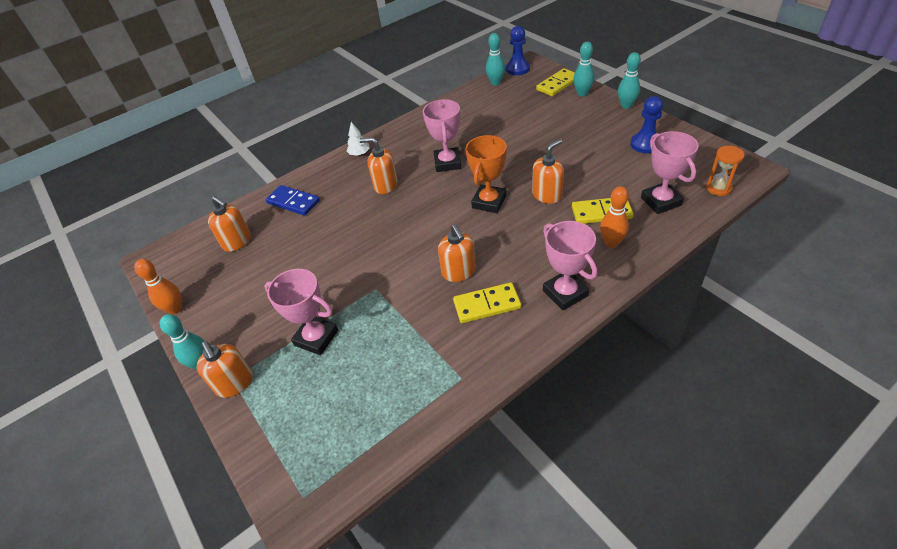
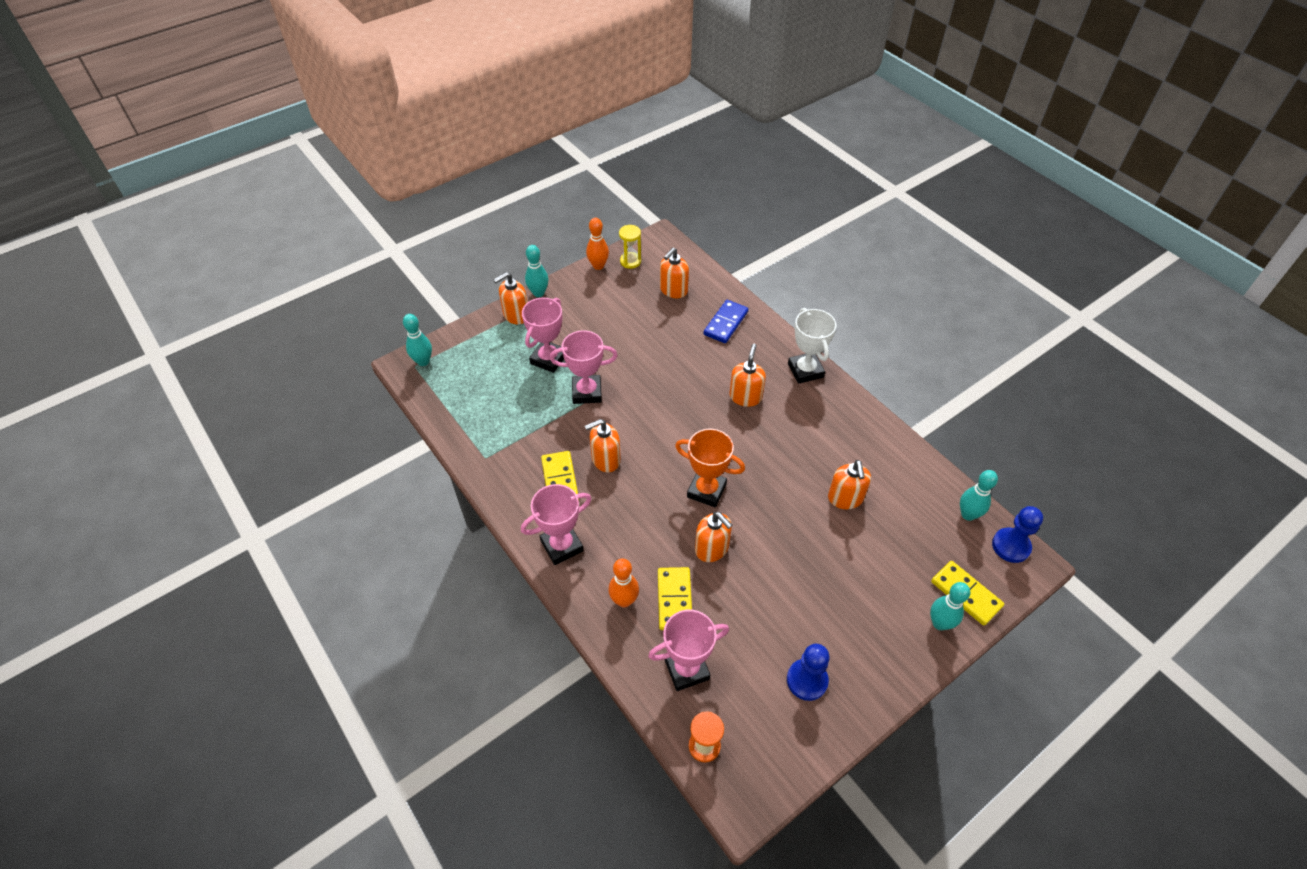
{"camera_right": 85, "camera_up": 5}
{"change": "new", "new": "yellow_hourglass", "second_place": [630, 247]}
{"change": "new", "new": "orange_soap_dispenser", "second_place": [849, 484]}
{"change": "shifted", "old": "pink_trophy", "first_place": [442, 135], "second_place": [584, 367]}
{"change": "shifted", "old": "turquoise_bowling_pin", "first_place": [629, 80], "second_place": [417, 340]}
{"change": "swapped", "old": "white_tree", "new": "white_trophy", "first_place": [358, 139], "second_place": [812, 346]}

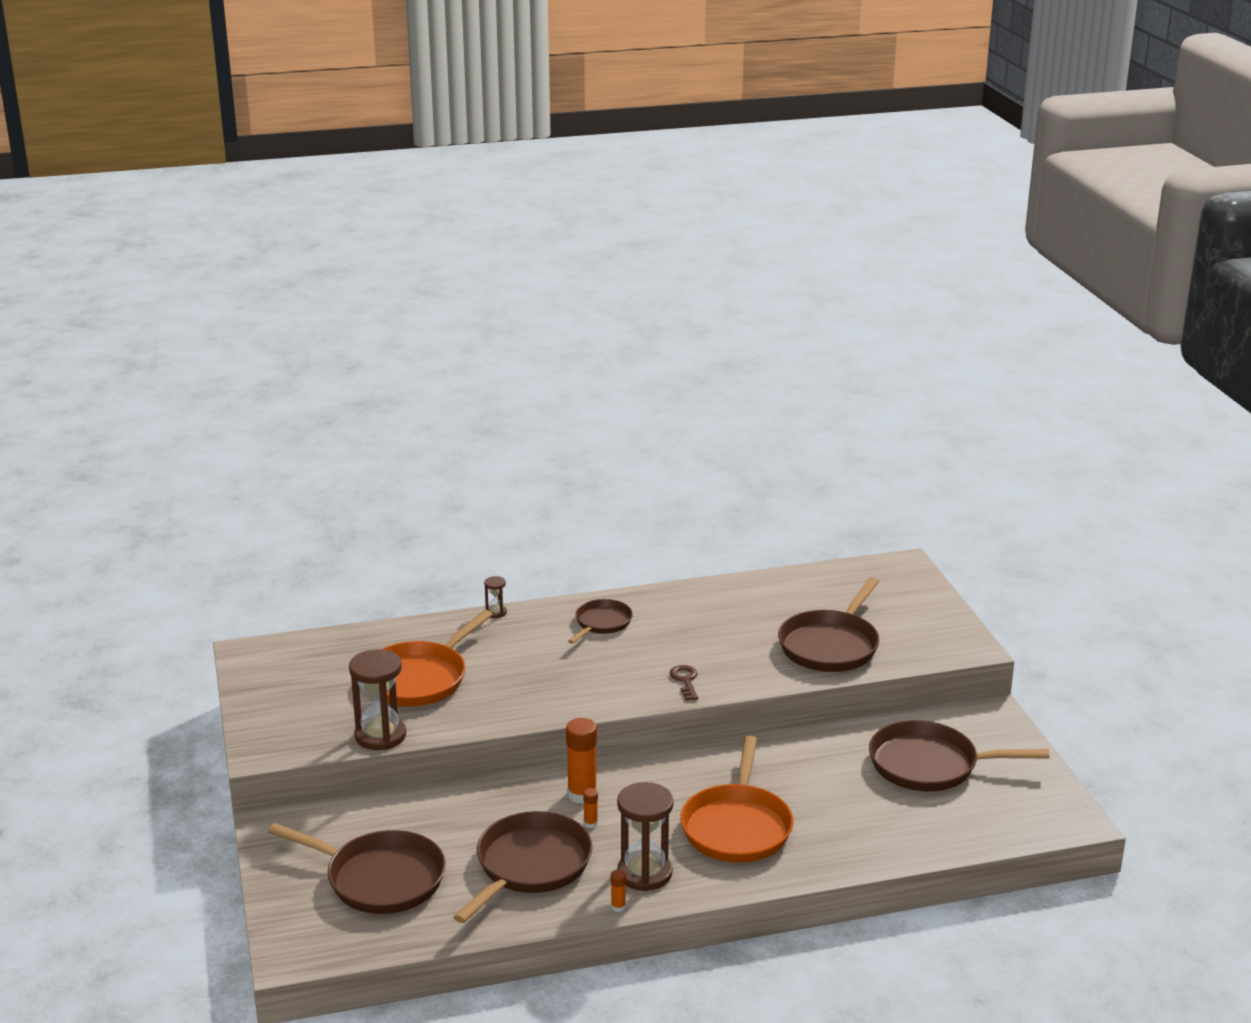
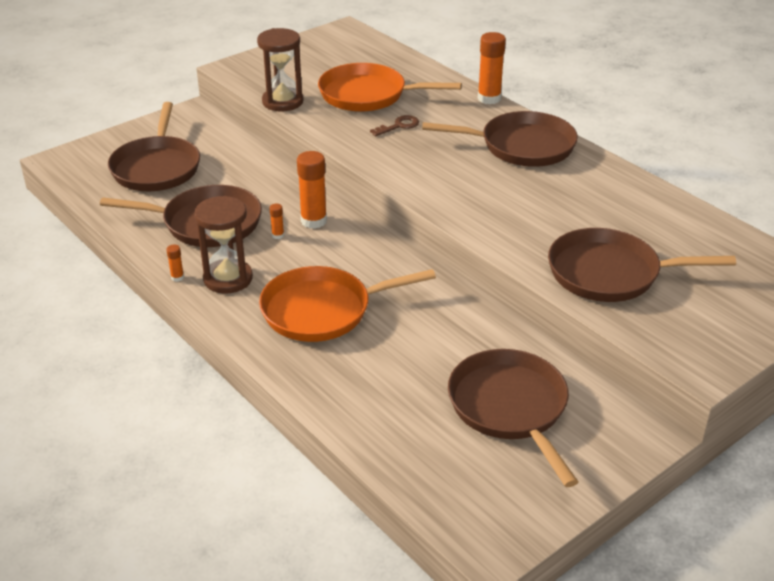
{"camera_right": 65, "camera_up": 10}
{"change": "shifted", "old": "brown_key", "first_place": [684, 682], "second_place": [394, 125]}
{"change": "swapped", "old": "brown_hourglass", "new": "orange_glue_stick", "first_place": [495, 597], "second_place": [492, 68]}
{"change": "scaled", "old": "brown_pan", "first_place": [600, 621], "second_place": [500, 139], "factor": 1.72}

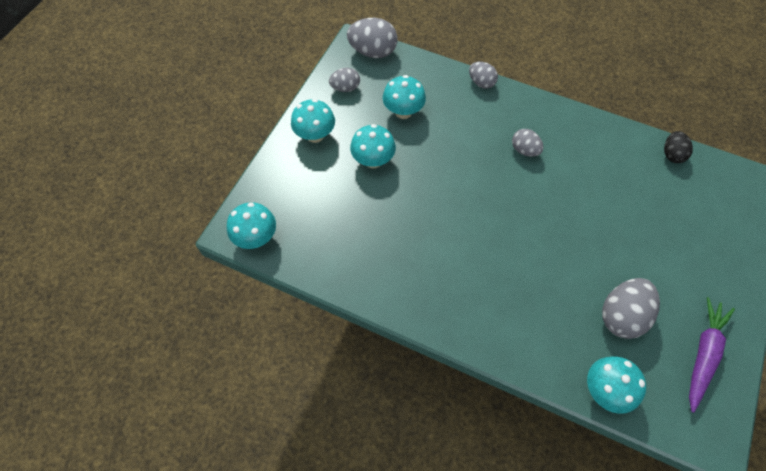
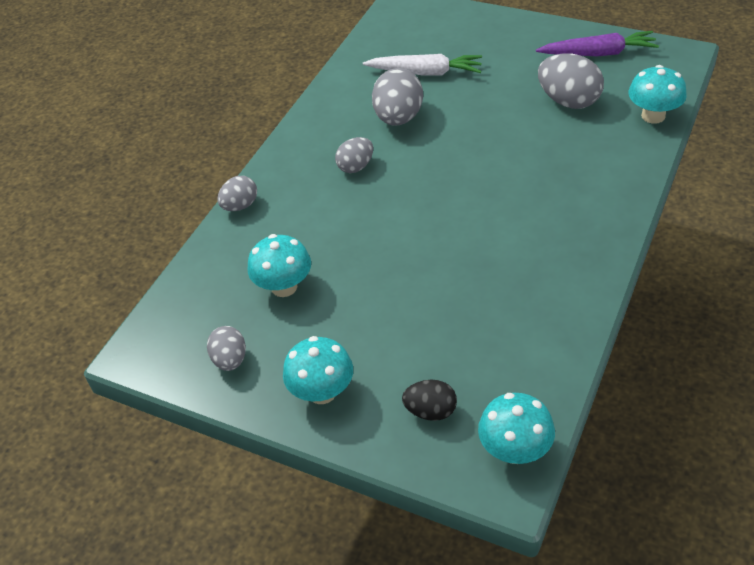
{"camera_right": -85, "camera_up": -15}
{"change": "gone", "old": "turquoise_mushroom", "first_place": [373, 146]}
{"change": "new", "new": "white_carrot", "second_place": [422, 65]}
{"change": "shifted", "old": "grey_egg", "first_place": [372, 38], "second_place": [397, 97]}
{"change": "shifted", "old": "black_egg", "first_place": [678, 147], "second_place": [429, 400]}
{"change": "rotated", "old": "purple_carrot", "first_place": [712, 355], "second_place": [597, 43], "degrees": 150}

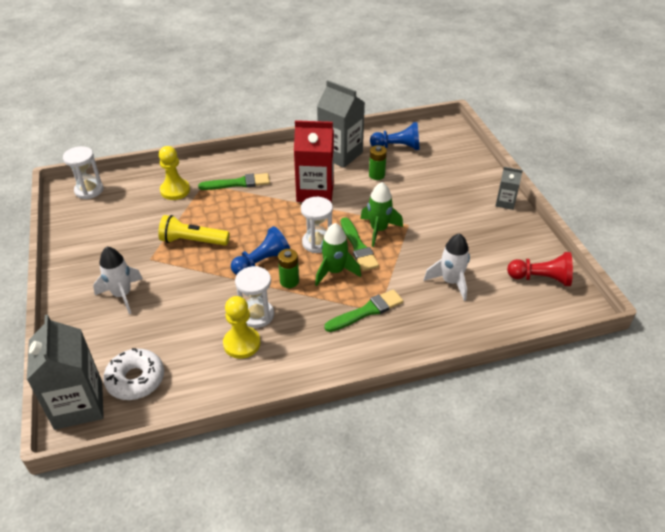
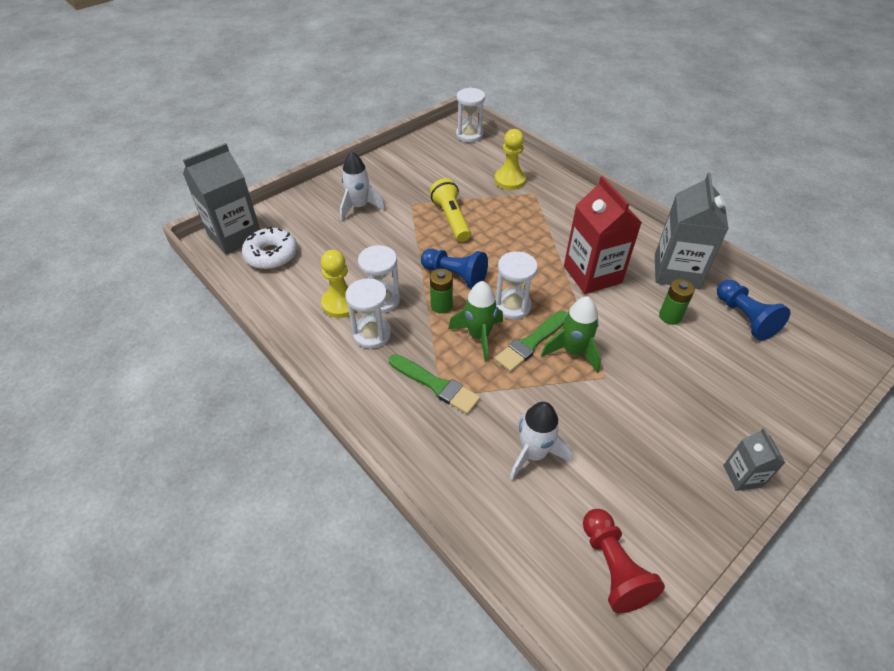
{"camera_right": 65, "camera_up": 5}
{"change": "gone", "old": "green_brush", "first_place": [234, 181]}
{"change": "new", "new": "white_hourglass", "second_place": [368, 313]}

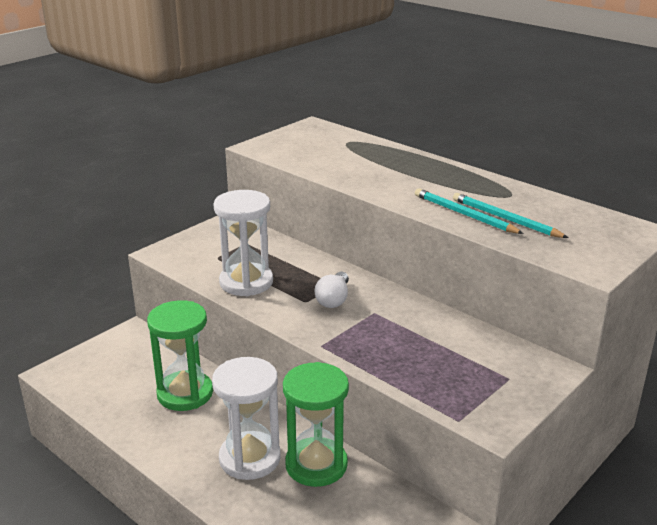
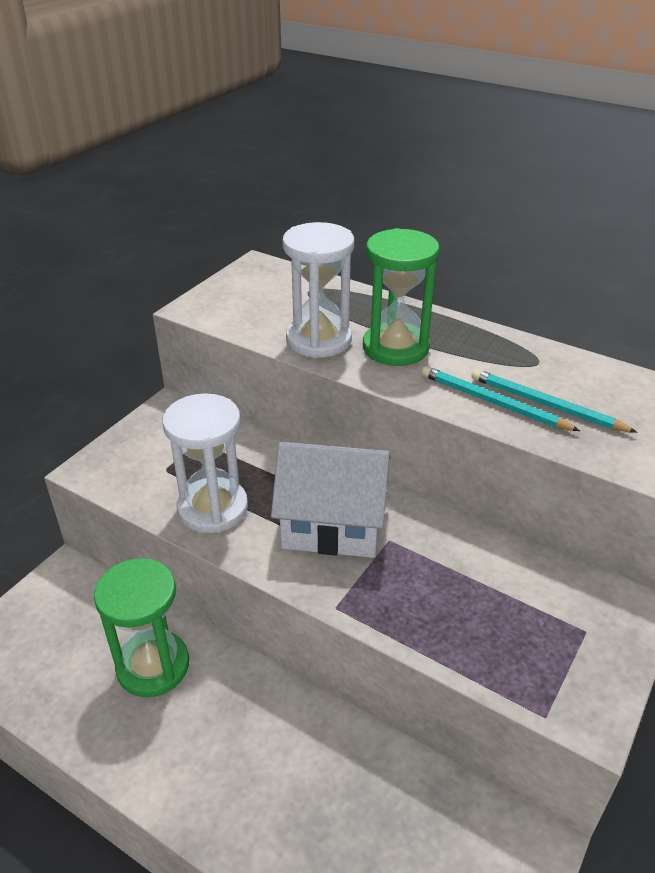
{"camera_right": -10, "camera_up": 10}
{"change": "shifted", "old": "white_hourglass", "first_place": [246, 418], "second_place": [318, 290]}
{"change": "shifted", "old": "green_hourglass", "first_place": [316, 424], "second_place": [401, 297]}
{"change": "swapped", "old": "white_light_bulb", "new": "white_house", "first_place": [332, 289], "second_place": [331, 500]}

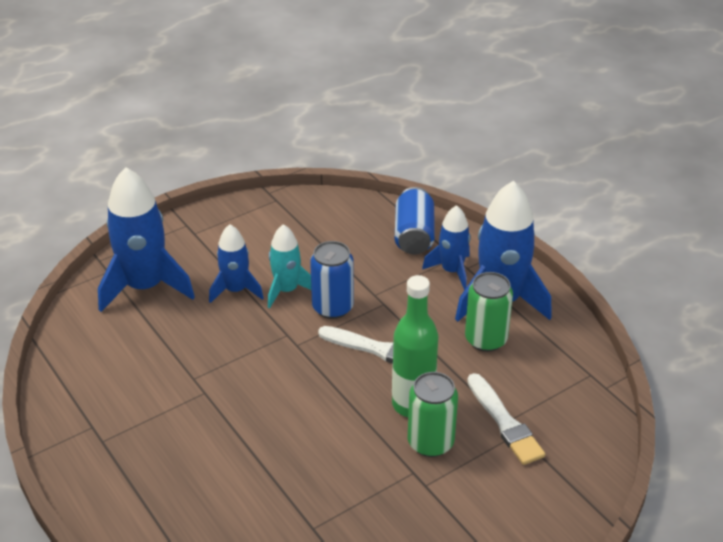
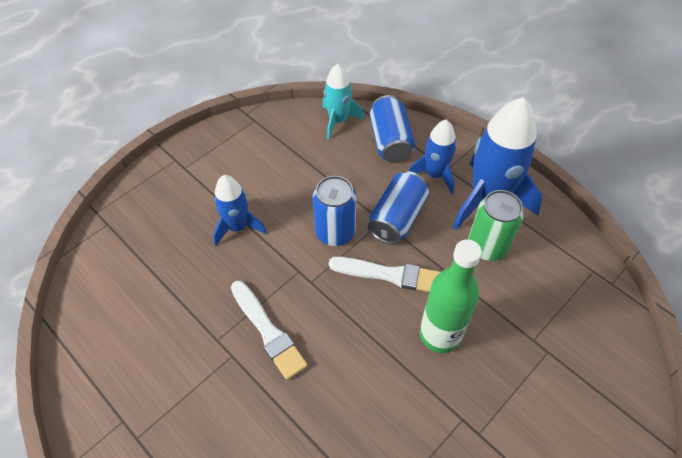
{"camera_right": -10, "camera_up": 15}
{"change": "gone", "old": "blue_rocket", "first_place": [146, 239]}
{"change": "gone", "old": "green_can", "first_place": [433, 414]}
{"change": "new", "new": "blue_can", "second_place": [398, 208]}
{"change": "shifted", "old": "turquoise_rocket", "first_place": [289, 266], "second_place": [343, 101]}
{"change": "shifted", "old": "white_brush", "first_place": [506, 419], "second_place": [269, 330]}

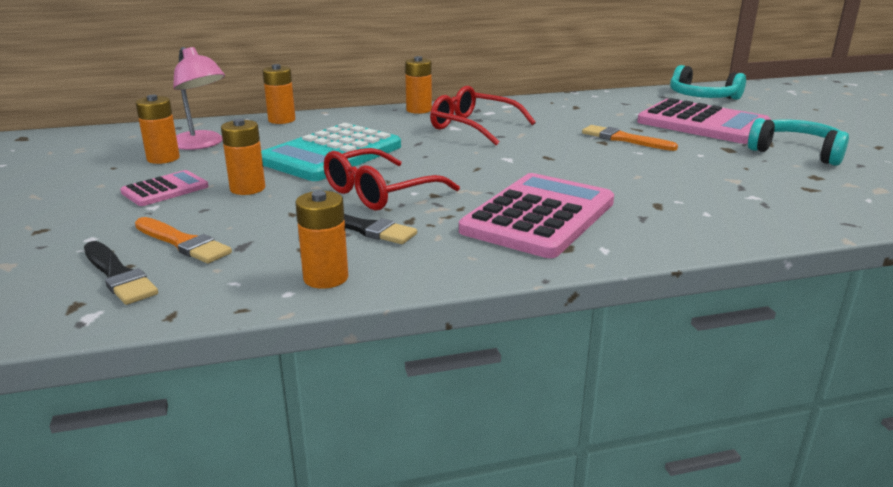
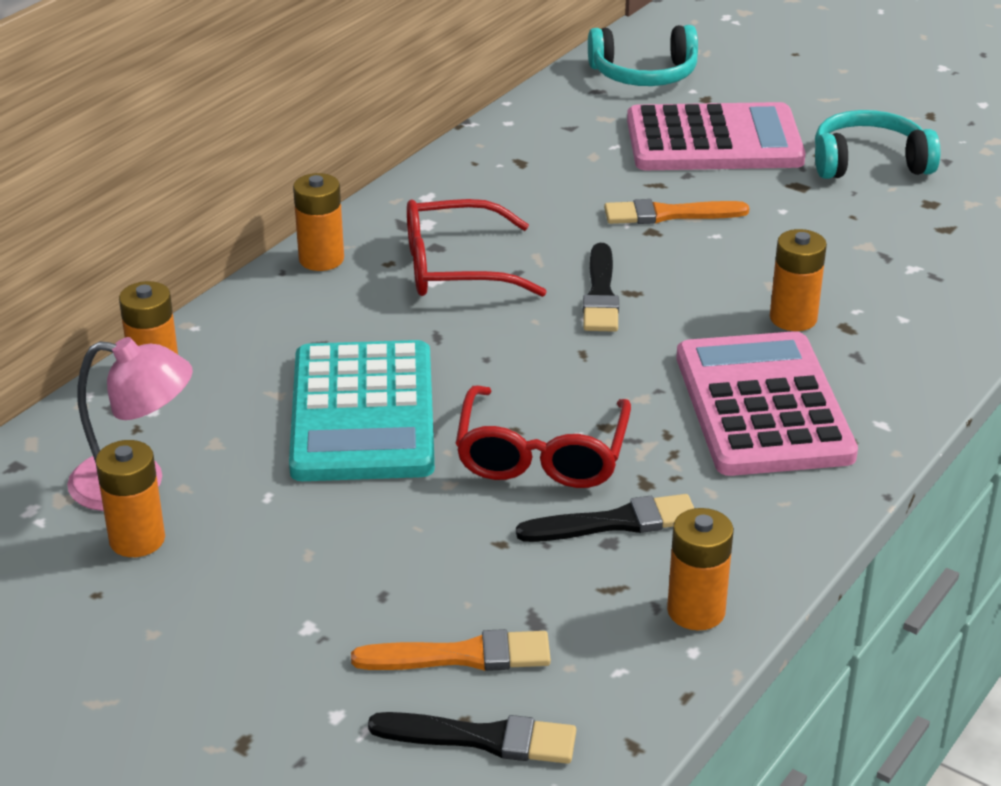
{"camera_right": -40, "camera_up": 10}
{"change": "gone", "old": "pink_calculator", "first_place": [164, 188]}
{"change": "new", "new": "black_brush", "second_place": [601, 287]}
{"change": "shifted", "old": "orange_battery", "first_place": [243, 157], "second_place": [798, 280]}

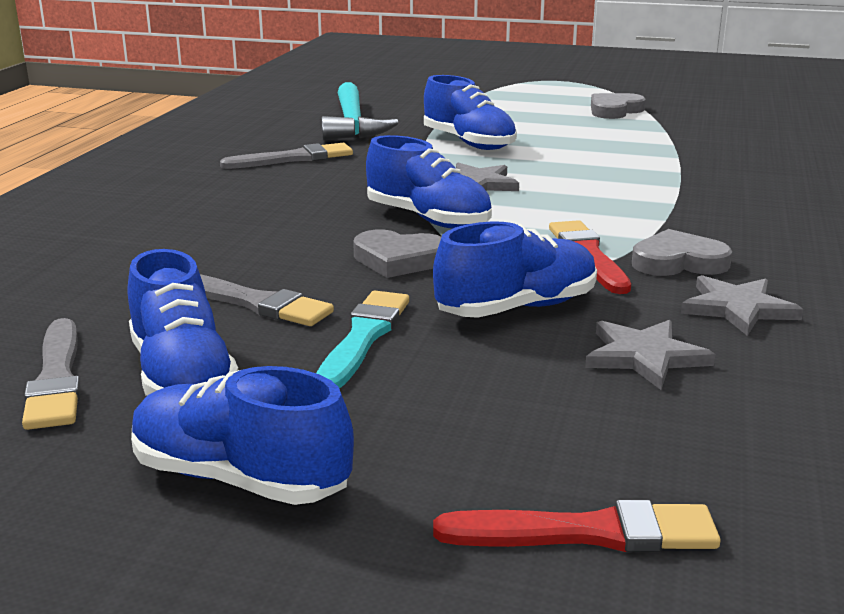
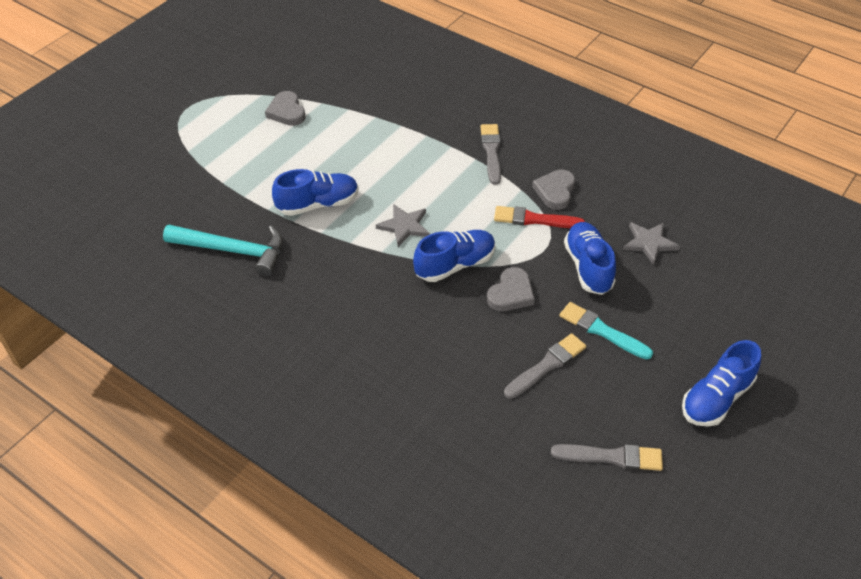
{"camera_right": -70, "camera_up": 25}
{"change": "gone", "old": "blue_shoe", "first_place": [183, 322]}
{"change": "gone", "old": "red_brush", "first_place": [577, 526]}
{"change": "gone", "old": "grey_star", "first_place": [742, 305]}
{"change": "shifted", "old": "grey_brush", "first_place": [286, 156], "second_place": [491, 154]}

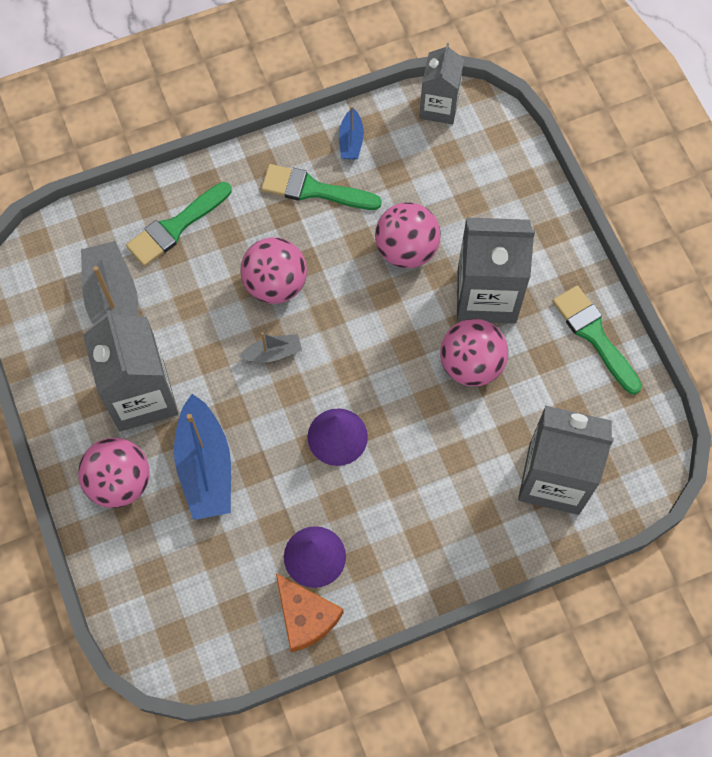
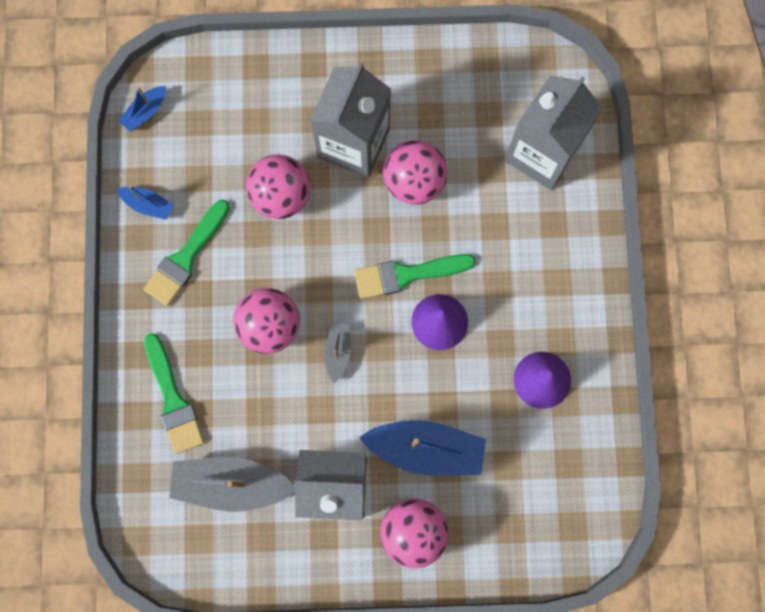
{"camera_right": -70, "camera_up": 10}
{"change": "gone", "old": "orange_cheese", "first_place": [309, 613]}
{"change": "shifted", "old": "green_brush", "first_place": [597, 339], "second_place": [415, 276]}
{"change": "swapped", "old": "grey_carton", "new": "blue_boat", "first_place": [441, 84], "second_place": [142, 109]}

